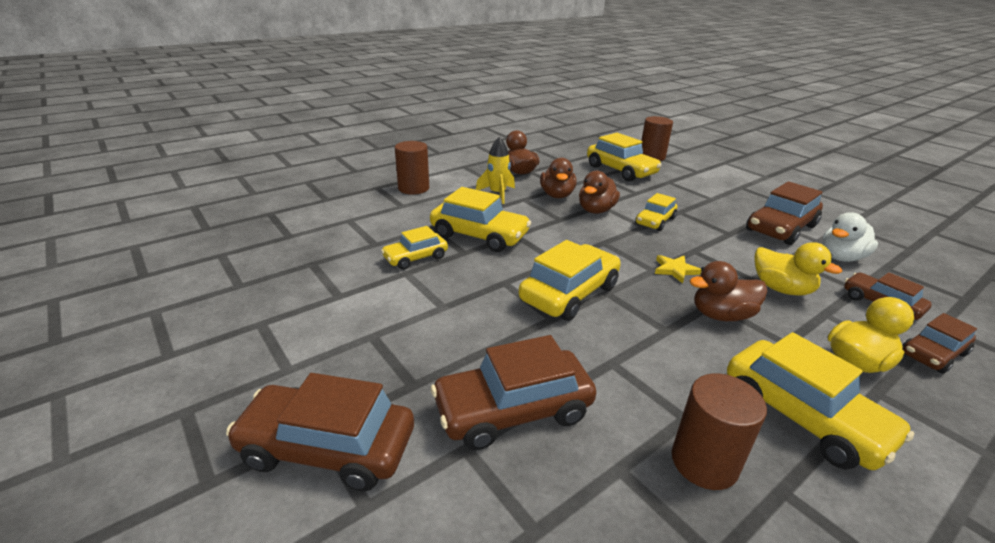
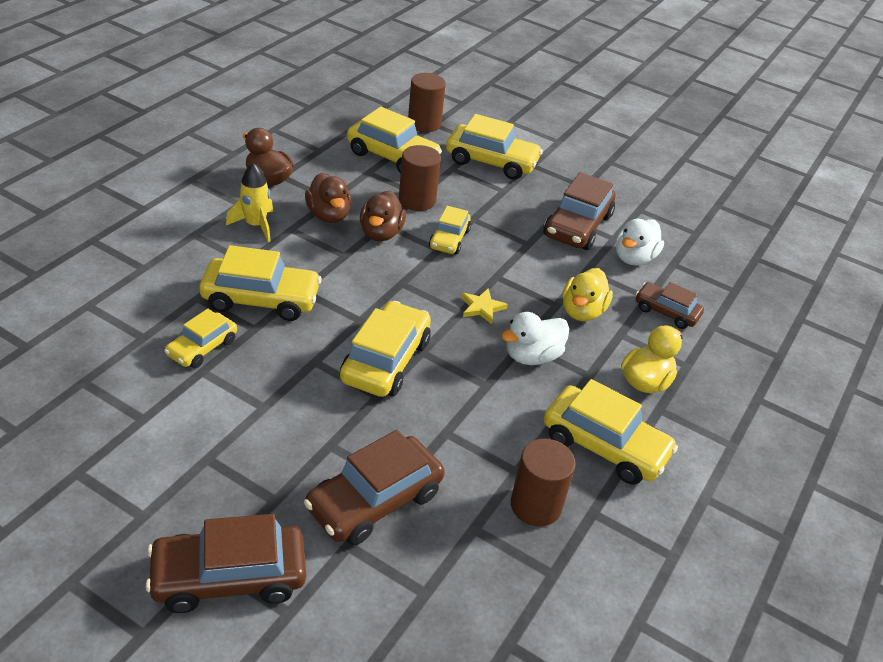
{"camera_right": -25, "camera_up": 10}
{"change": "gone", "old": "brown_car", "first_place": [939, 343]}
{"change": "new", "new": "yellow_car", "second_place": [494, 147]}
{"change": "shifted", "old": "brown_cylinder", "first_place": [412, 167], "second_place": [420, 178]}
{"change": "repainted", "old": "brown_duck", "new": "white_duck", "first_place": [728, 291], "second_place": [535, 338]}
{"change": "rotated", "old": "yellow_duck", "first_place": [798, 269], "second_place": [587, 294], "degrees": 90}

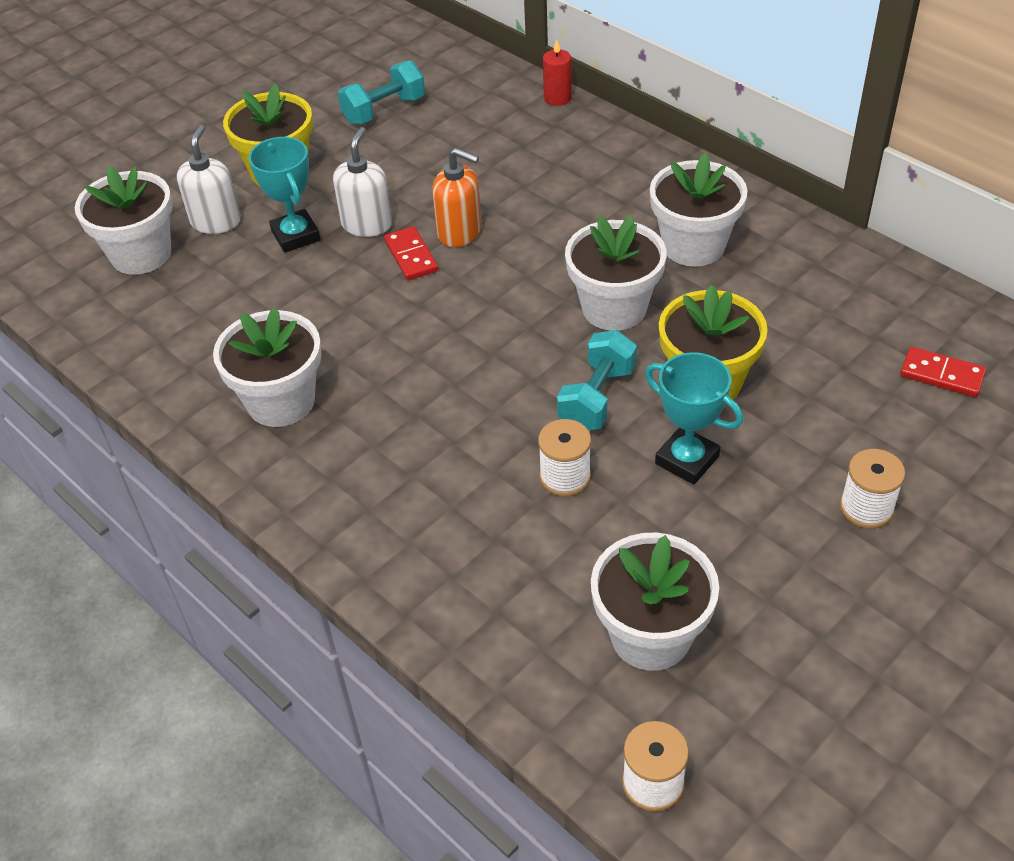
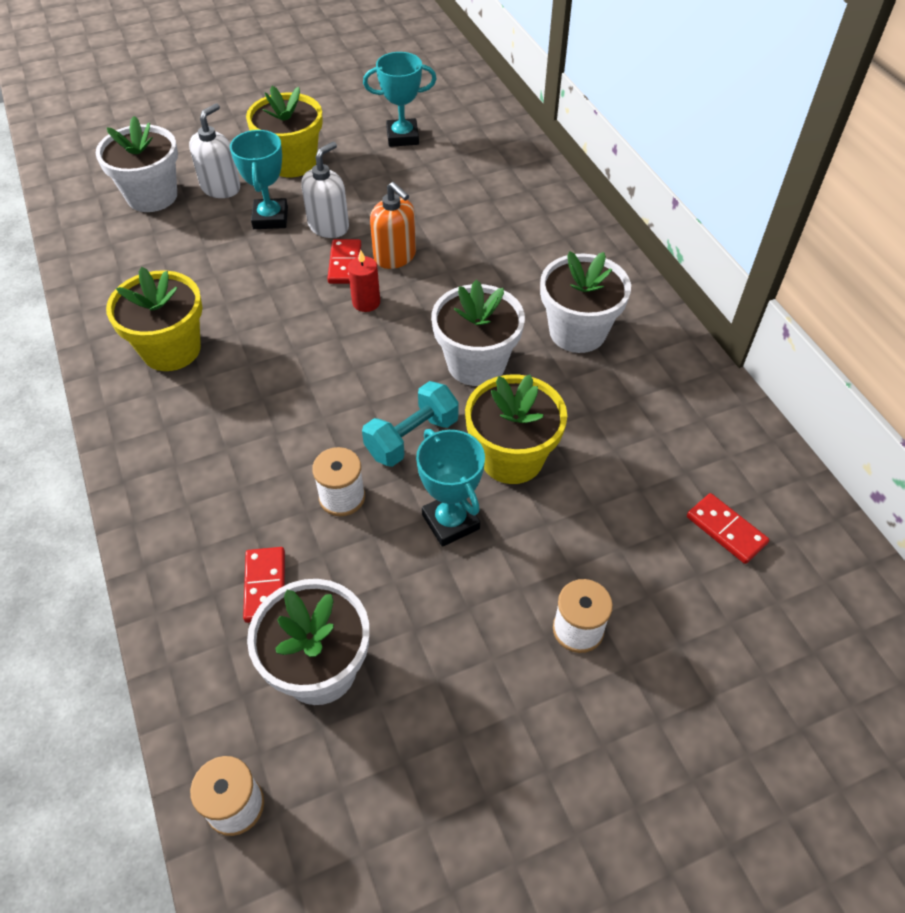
{"camera_right": 20, "camera_up": 5}
{"change": "new", "new": "red_domino", "second_place": [264, 585]}
{"change": "shifted", "old": "red_candle", "first_place": [557, 72], "second_place": [364, 281]}
{"change": "swapped", "old": "turquoise_dumbbell", "new": "turquoise_trophy", "first_place": [381, 92], "second_place": [400, 99]}
{"change": "repainted", "old": "white_flower_pot", "new": "yellow_flower_pot", "first_place": [267, 367], "second_place": [154, 319]}

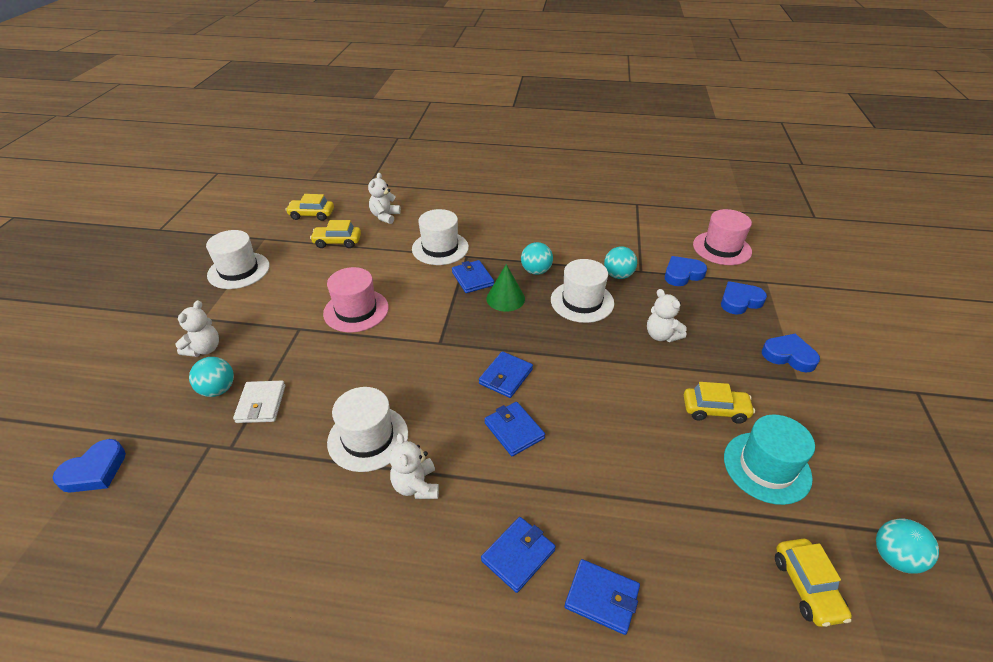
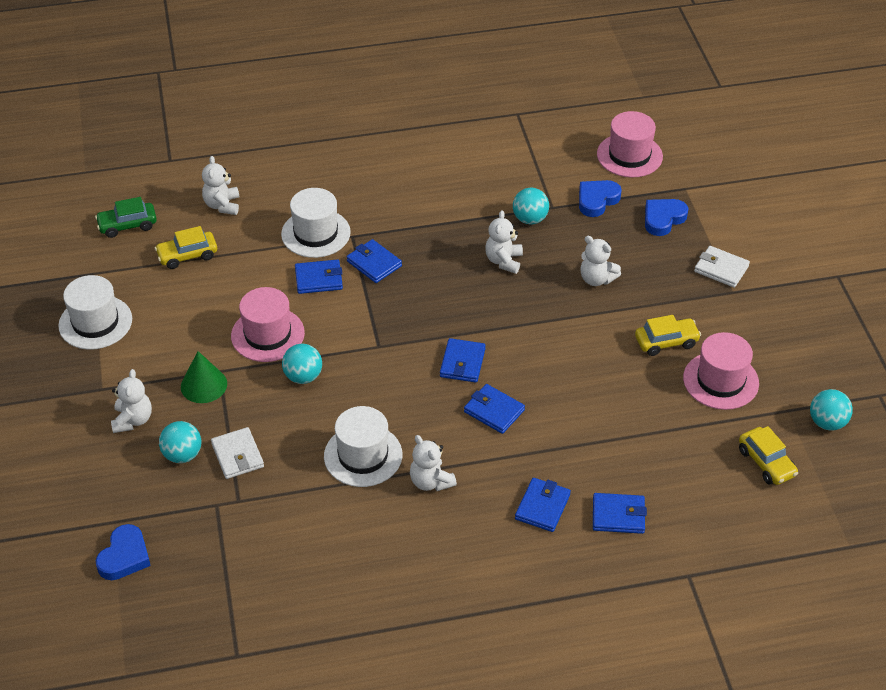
{"camera_right": -20, "camera_up": 5}
{"change": "new", "new": "blue_wallet", "second_place": [319, 276]}
{"change": "shifted", "old": "green_cone", "first_place": [505, 287], "second_place": [204, 377]}
{"change": "shifted", "old": "turquoise_ball", "first_place": [537, 258], "second_place": [302, 364]}
{"change": "swapped", "old": "white_hat", "new": "white_teddy_bear", "first_place": [582, 291], "second_place": [504, 242]}
{"change": "swapped", "old": "blue_heart", "new": "white_wallet", "first_place": [791, 353], "second_place": [722, 267]}
{"change": "repainted", "old": "yellow_car", "new": "green_car", "first_place": [309, 207], "second_place": [126, 217]}
{"change": "repainted", "old": "turquoise_hat", "new": "pink_hat", "first_place": [769, 460], "second_place": [721, 371]}

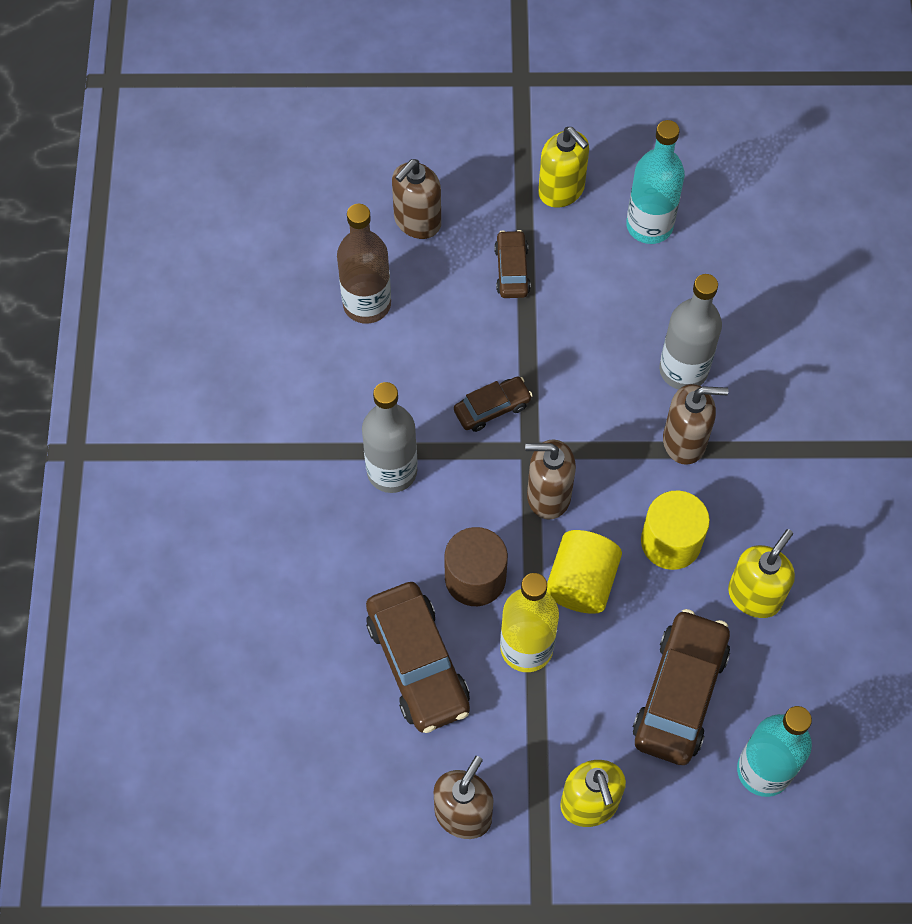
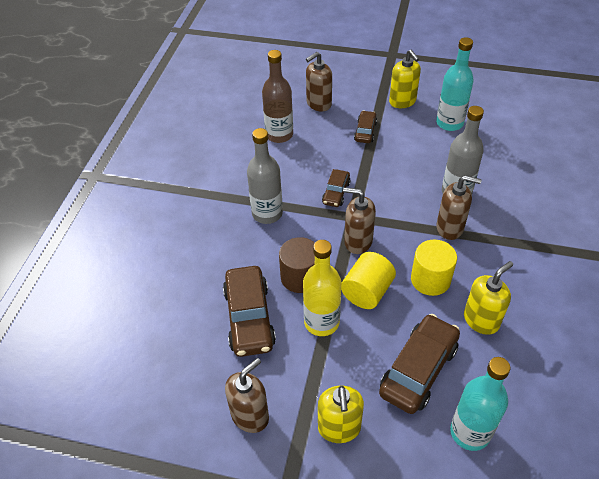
{"camera_right": 15, "camera_up": -15}
{"change": "rotated", "old": "brown_car", "first_place": [493, 404], "second_place": [336, 188], "degrees": 120}

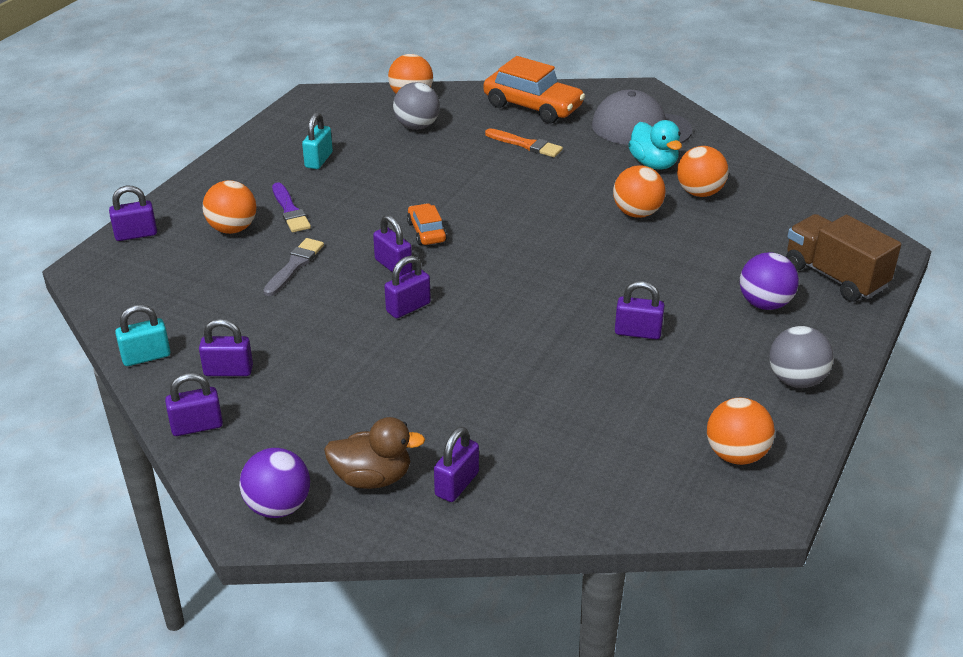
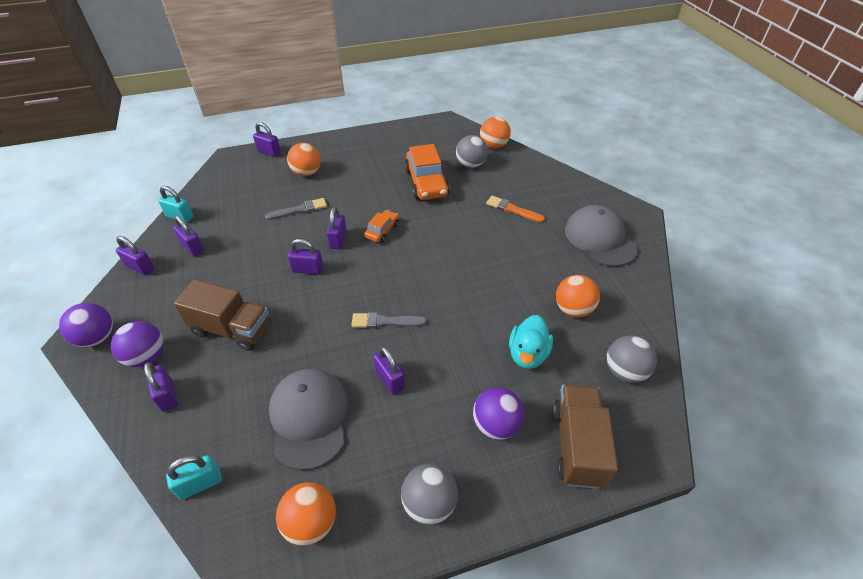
{"camera_right": 45, "camera_up": 10}
{"change": "gone", "old": "purple_brush", "first_place": [291, 207]}
{"change": "gone", "old": "orange_ball", "first_place": [639, 191]}
{"change": "new", "new": "brown_truck", "second_place": [222, 315]}
{"change": "new", "new": "grey_cap", "second_place": [308, 419]}
{"change": "new", "new": "grey_brush", "second_place": [389, 320]}
{"change": "new", "new": "grey_ball", "second_place": [632, 359]}
{"change": "shifted", "old": "turquoise_padlock", "first_place": [317, 140], "second_place": [194, 477]}
{"change": "shifted", "old": "orange_car", "first_place": [534, 89], "second_place": [427, 172]}
{"change": "shifted", "old": "turquoise_duck", "first_place": [655, 144], "second_place": [531, 342]}
{"change": "swapped", "old": "brown_duck", "new": "purple_ball", "first_place": [374, 453], "second_place": [137, 344]}
{"change": "rotated", "old": "purple_padlock", "first_place": [456, 464], "second_place": [161, 387], "degrees": 75}
{"change": "rotated", "old": "orange_brush", "first_place": [524, 142], "second_place": [515, 209], "degrees": 135}

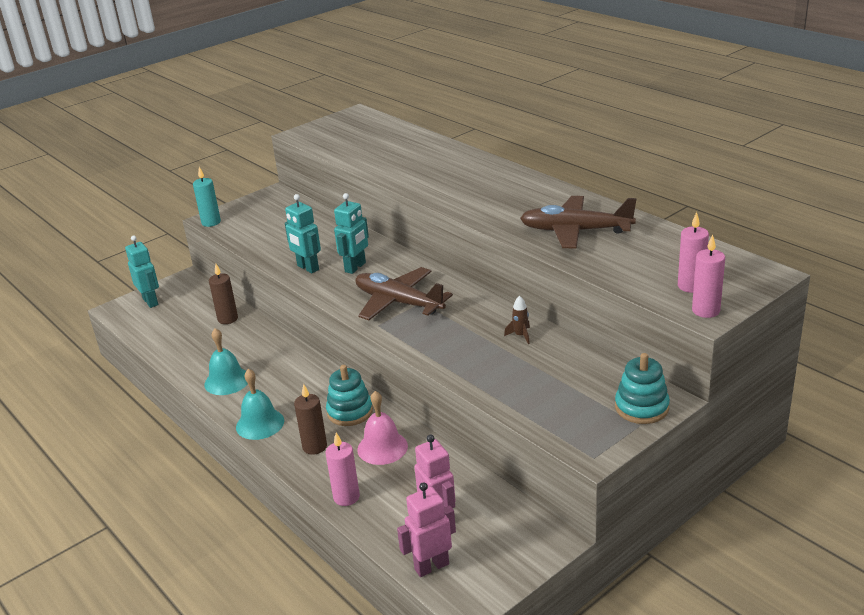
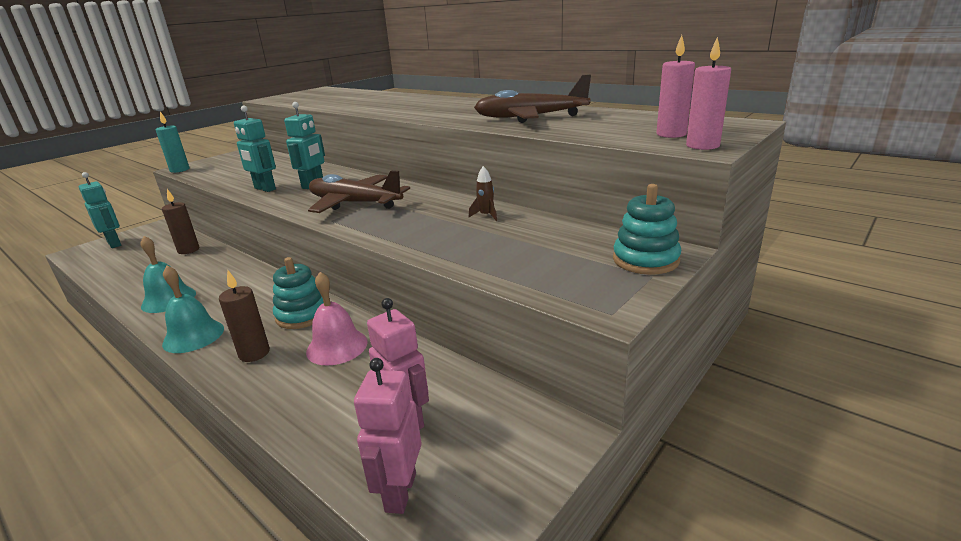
{"camera_right": -10, "camera_up": -5}
{"change": "gone", "old": "pink_candle", "first_place": [343, 469]}
{"change": "rotated", "old": "pink_robot", "first_place": [426, 529], "second_place": [387, 436], "degrees": -45}

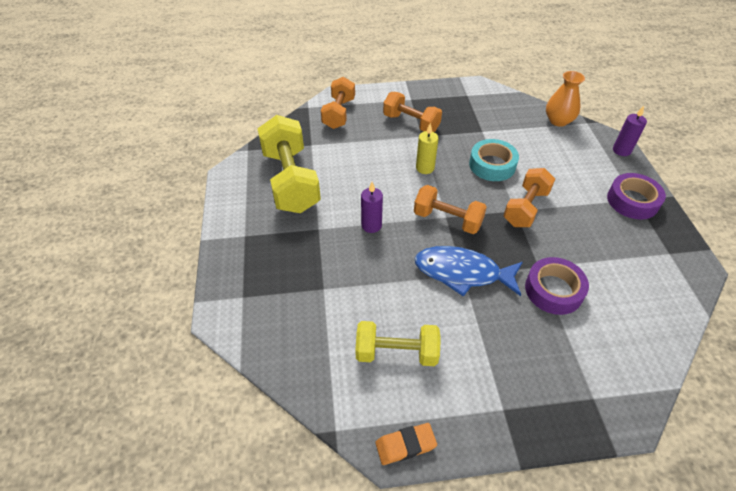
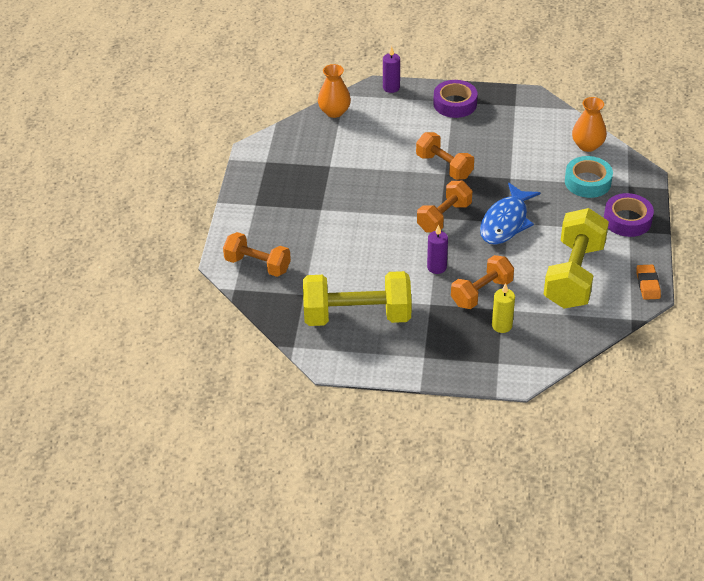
{"camera_right": -75, "camera_up": -5}
{"change": "new", "new": "orange_vase", "second_place": [589, 124]}
{"change": "shifted", "old": "orange_dumbbell", "first_place": [412, 112], "second_place": [482, 282]}
{"change": "shifted", "old": "yellow_candle", "first_place": [427, 148], "second_place": [503, 308]}
{"change": "shifted", "old": "turquoise_tape", "first_place": [494, 160], "second_place": [589, 177]}
{"change": "shifted", "old": "purple_tape", "first_place": [557, 286], "second_place": [629, 215]}
{"change": "scaled", "old": "yellow_dumbbell", "first_place": [398, 343], "second_place": [576, 258], "factor": 1.61}

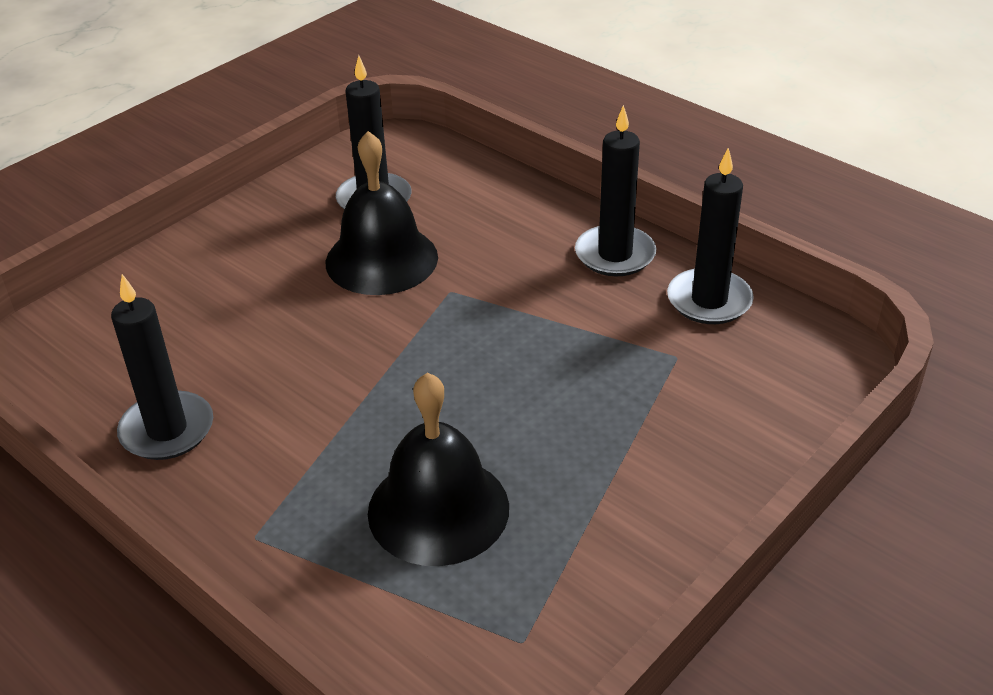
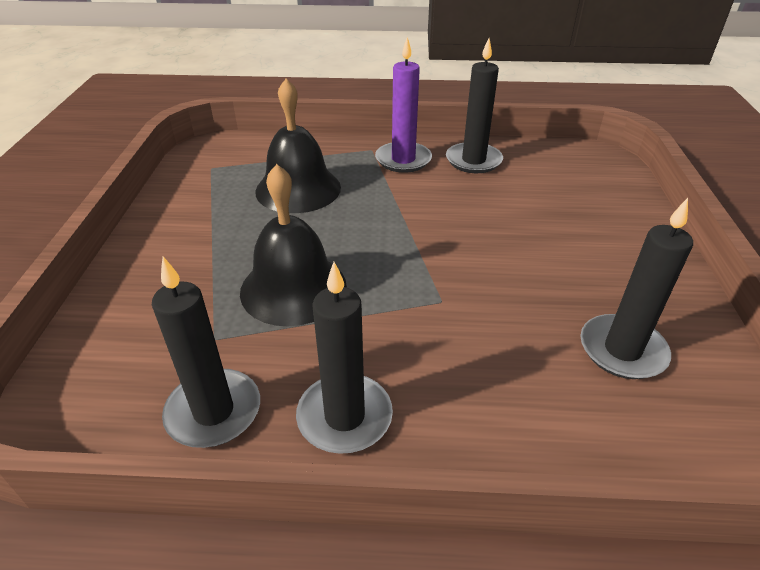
{"camera_right": 140, "camera_up": 0}
{"change": "new", "new": "purple_candle", "second_place": [403, 105]}
{"change": "shifted", "old": "black_bell", "first_place": [382, 213], "second_place": [293, 245]}

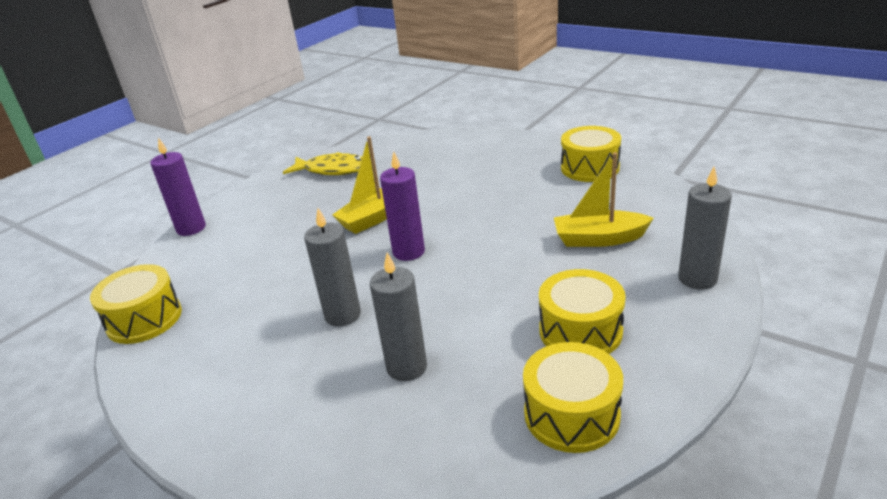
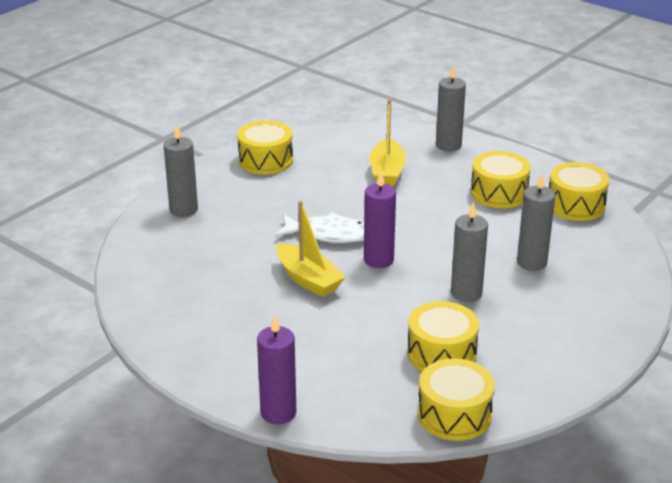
{"camera_right": -90, "camera_up": 0}
{"change": "gone", "old": "yellow_fish", "first_place": [322, 163]}
{"change": "new", "new": "grey_candle", "second_place": [181, 170]}
{"change": "new", "new": "white_fish", "second_place": [319, 227]}
{"change": "new", "new": "yellow_drum", "second_place": [443, 336]}

